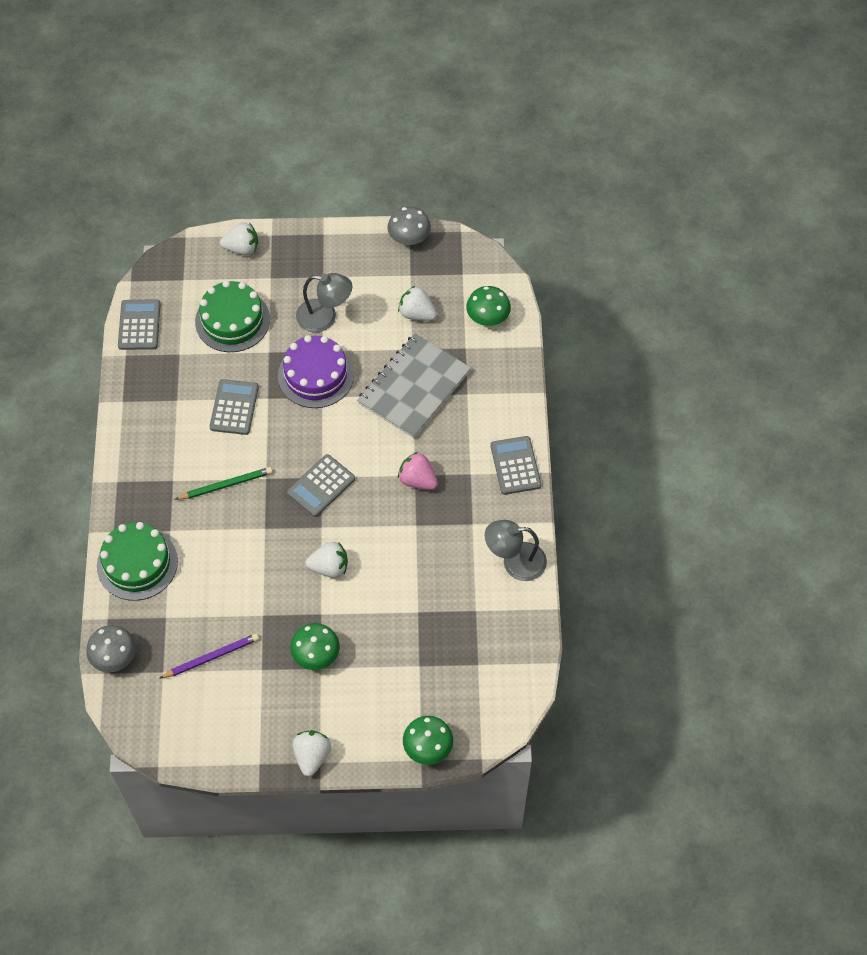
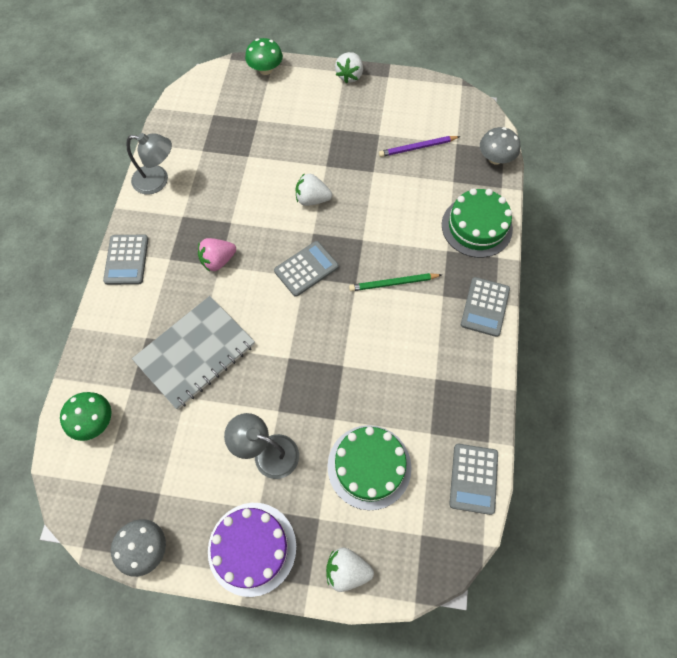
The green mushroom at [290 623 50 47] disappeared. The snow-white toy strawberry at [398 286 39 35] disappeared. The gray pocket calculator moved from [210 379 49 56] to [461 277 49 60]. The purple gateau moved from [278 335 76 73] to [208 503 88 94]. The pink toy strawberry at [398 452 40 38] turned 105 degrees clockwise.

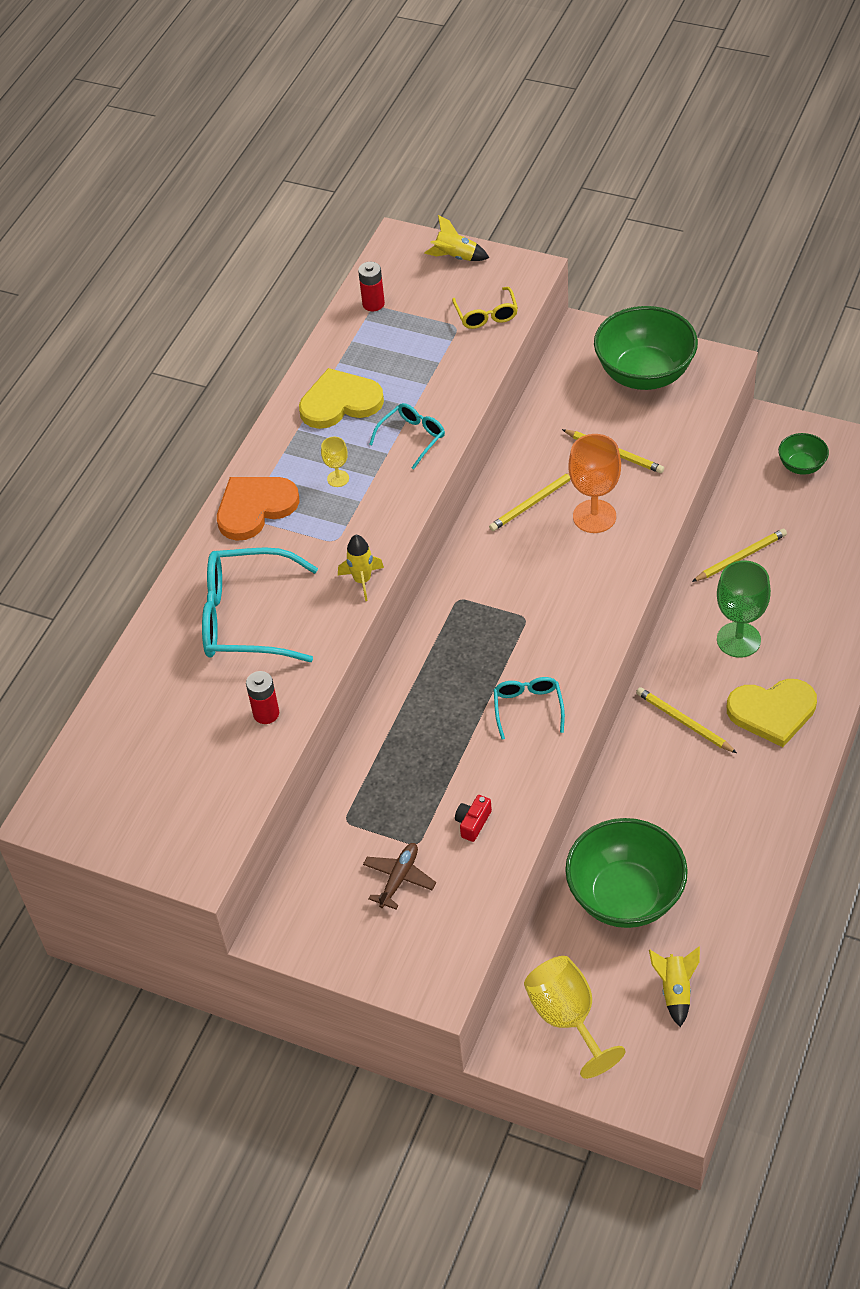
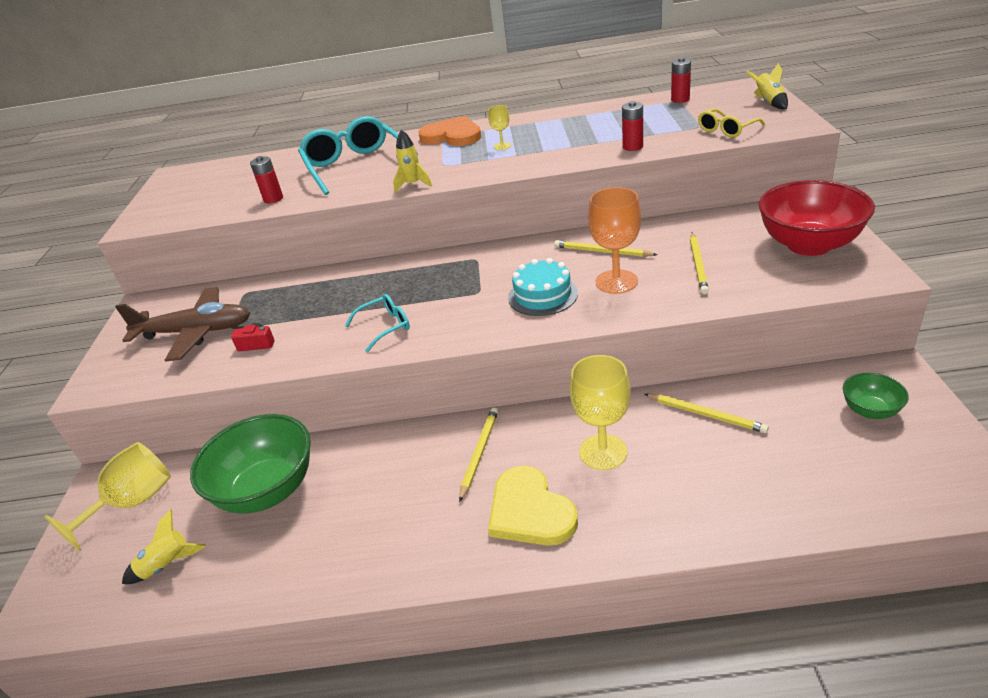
The golden heart shape at [299 368 85 61] disappeared. The turquoise spectacles at [369 403 76 66] disappeared. The turquoise gateau at [508 258 70 58] appeared. The crimson AA battery at [622 101 21 50] appeared. The green deep dish at [594 306 104 84] became the crimson deep dish at [759 180 116 76]. The green goblet at [717 560 54 98] became the golden goblet at [570 355 61 115]. The dark brown plane at [363 843 73 67] changed to 1.94 times the size.

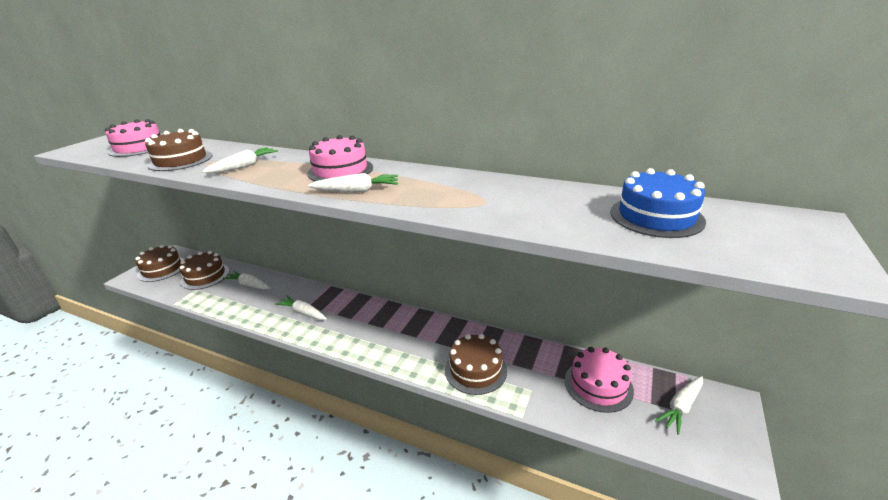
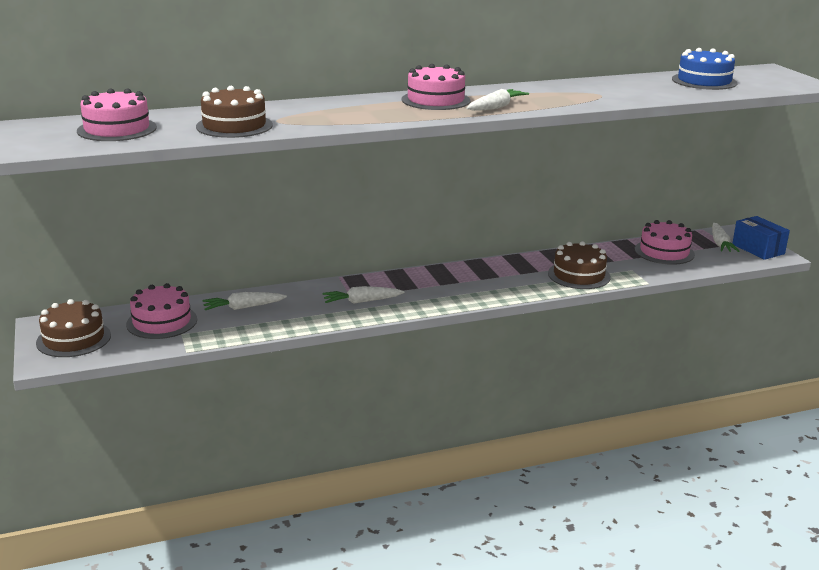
The snow-white root vegetable at [202 147 76 26] disappeared. The royal blue parcel at [733 216 57 44] appeared. The dark brown gateau at [179 251 51 39] became the pink gateau at [126 283 71 56].

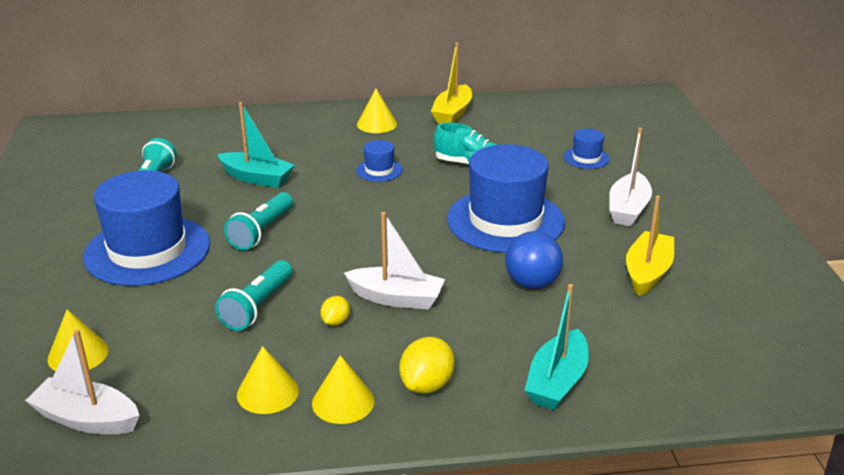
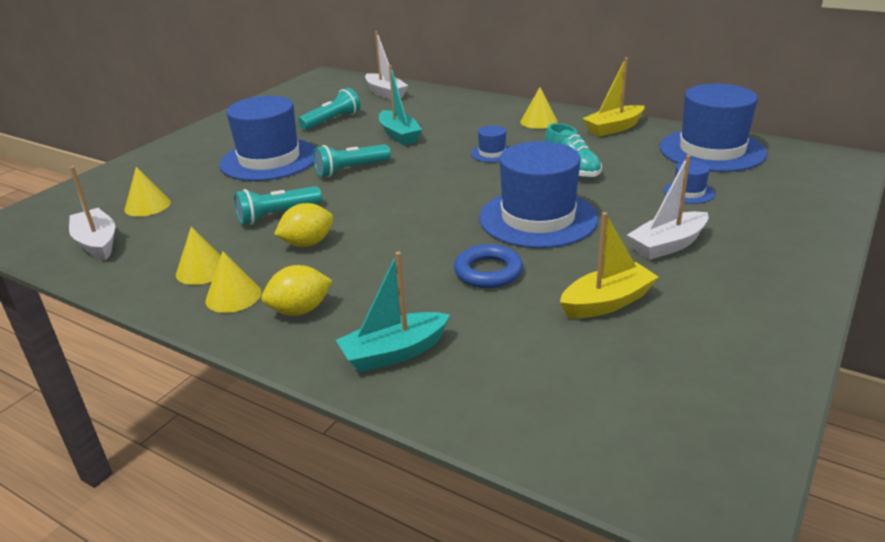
The royal blue tall hat at [660 84 107 88] appeared. The snow-white toy boat moved from [344 212 101 97] to [365 31 43 69]. The royal blue play ball at [505 231 58 58] was replaced by the royal blue ring at [454 244 69 44]. The golden lemon at [320 296 30 30] changed to 1.70 times the size.

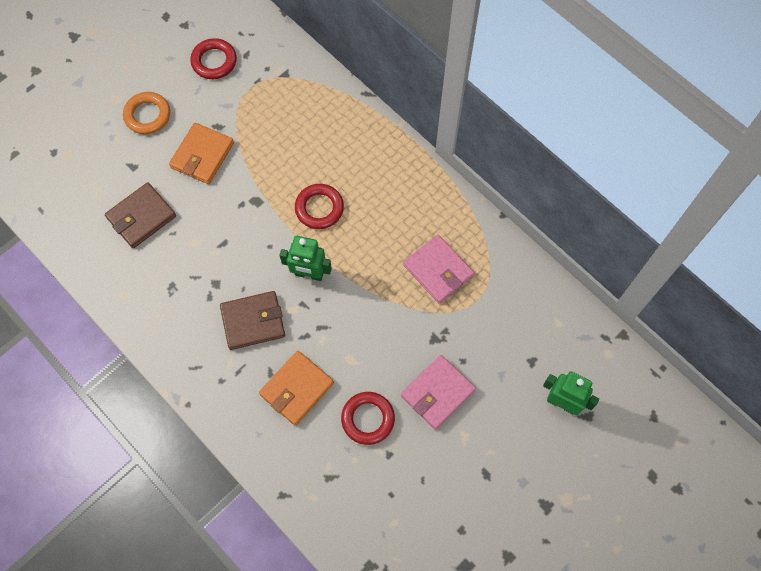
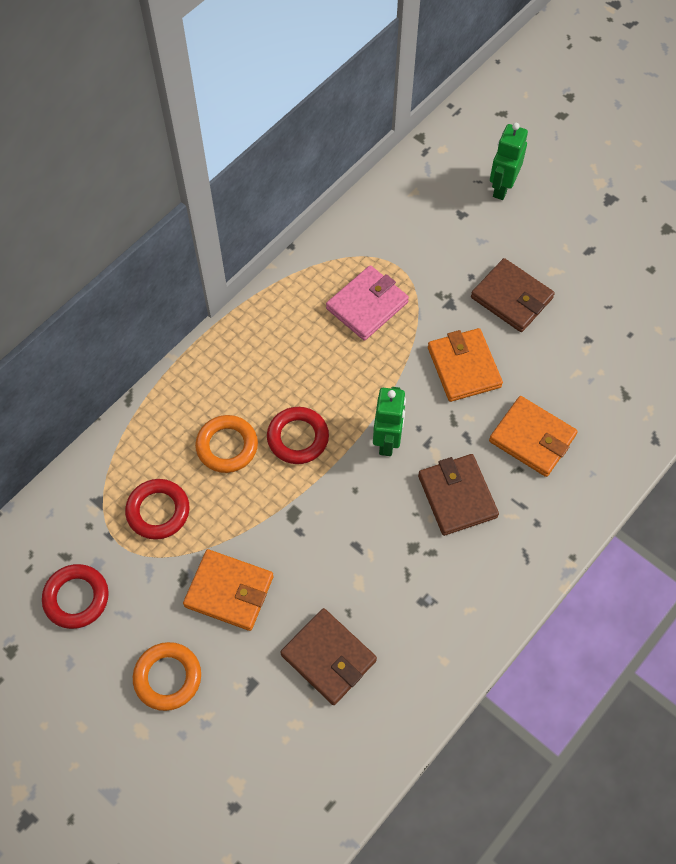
The bright orange ring at [195 415 63 58] appeared. The bright orange billfold at [428 328 75 74] appeared. The crimson ring moved from [341 392 54 53] to [125 479 64 61]. The pink billfold at [401 355 75 75] became the dark brown billfold at [471 258 84 74].

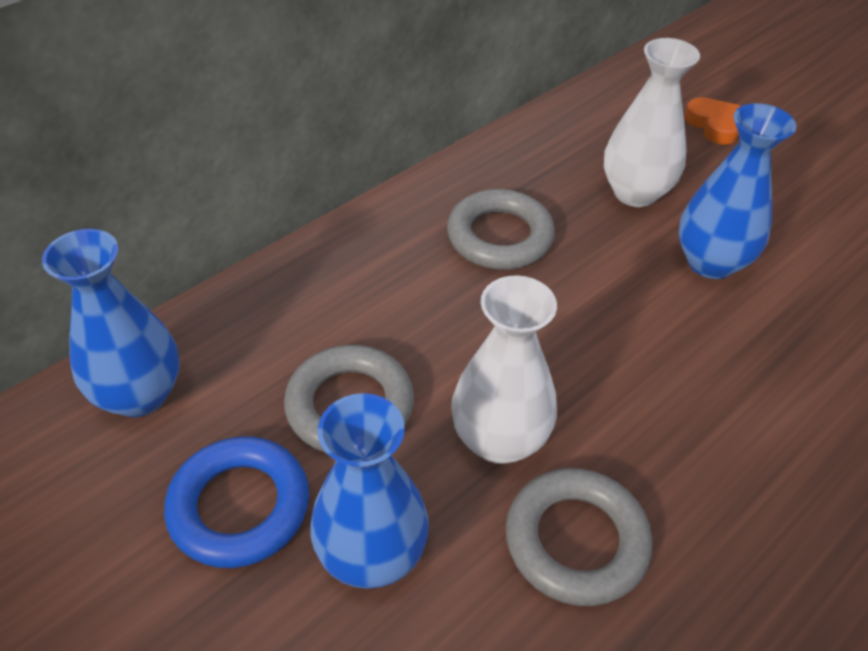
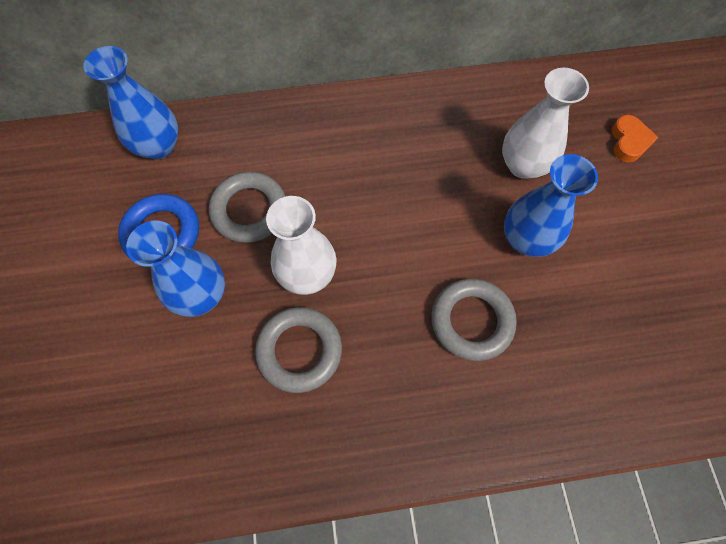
The gray ring moved from [447 189 108 81] to [431 279 86 82].

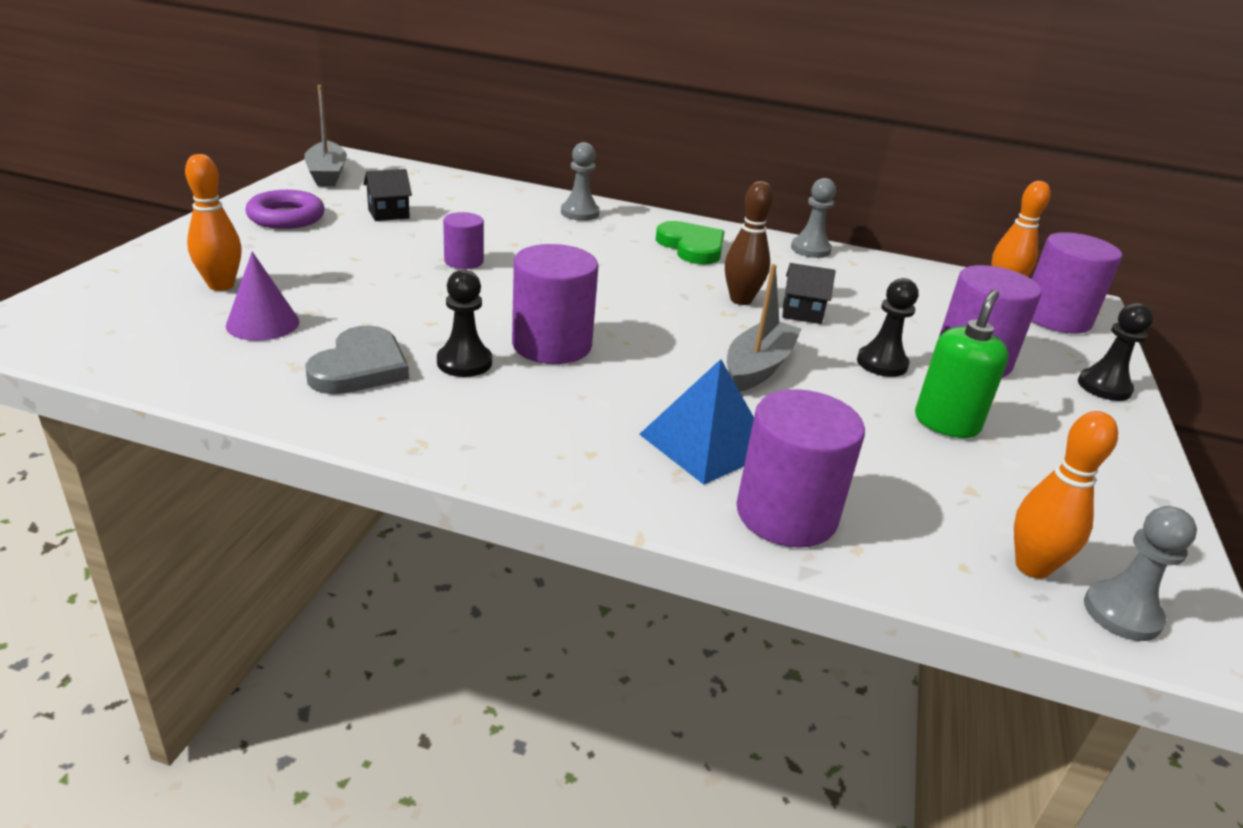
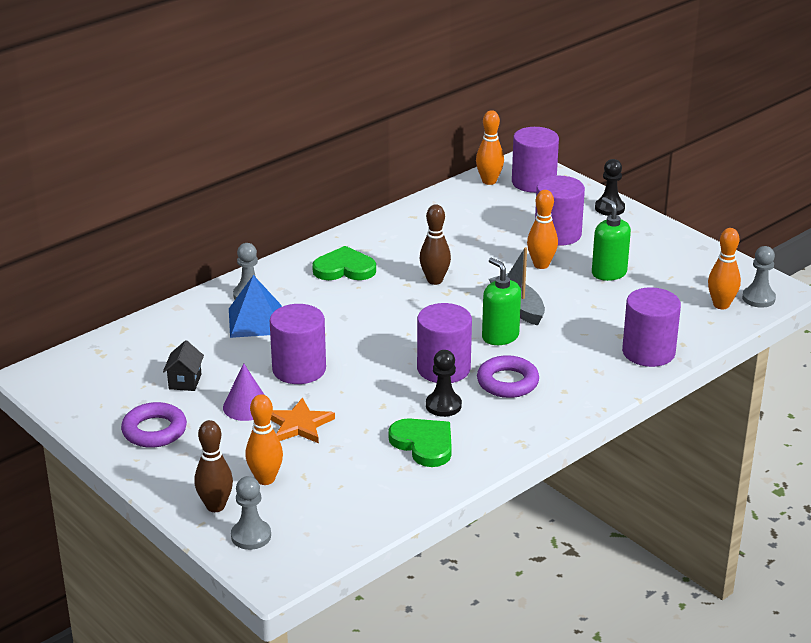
The gray toy boat at [304 85 43 101] disappeared. The jet-black cottage at [782 263 53 61] disappeared. The dark brown tenpin at [194 420 39 92] appeared. The bright orange star shape at [271 397 64 46] appeared. The purple ring at [477 355 62 43] appeared. The green soap dispenser at [482 258 39 87] appeared. The purple cone shape moved from [226 252 73 89] to [223 363 41 58]. The royal blue solid pyramid moved from [639 359 115 126] to [229 275 53 63]. The gray chess pawn moved from [791 178 45 80] to [231 476 40 74]. The jet-black chess pawn at [857 278 61 99] was replaced by the bright orange tenpin at [527 190 31 79]. The gray heart shape at [305 325 104 69] became the green heart shape at [388 418 64 49]. The purple solid cylinder at [443 212 41 57] changed to 1.77 times the size.

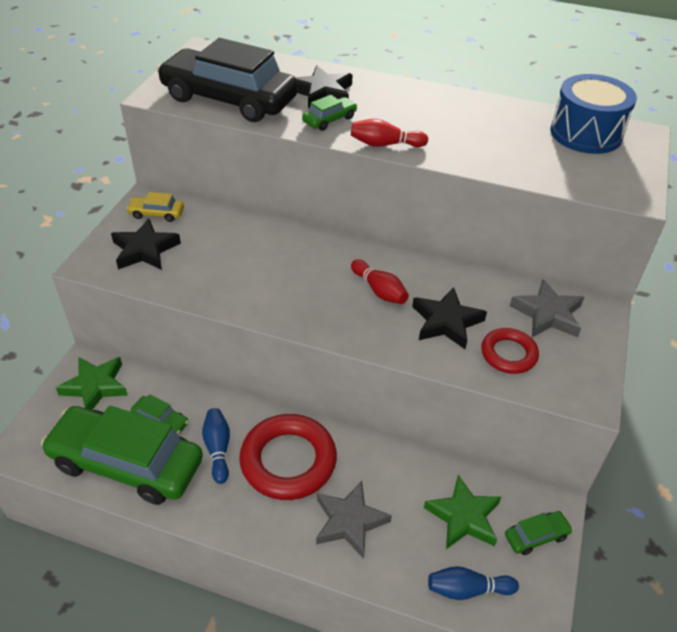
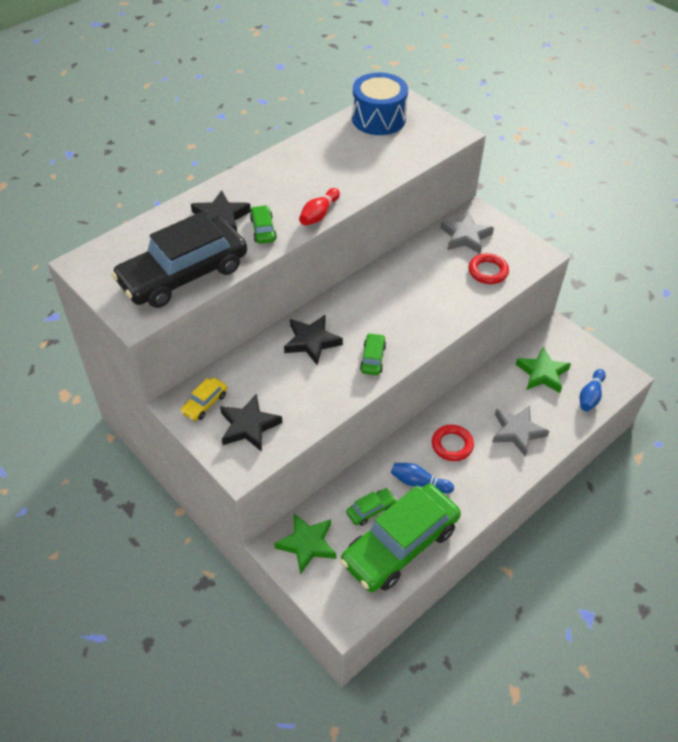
The crimson tenpin at [351 259 58 45] disappeared. The jet-black star shape moved from [412 287 75 62] to [284 315 59 50]. The green toy car moved from [505 511 68 44] to [360 333 26 42]. The crimson ring at [239 414 98 86] changed to 0.56 times the size.

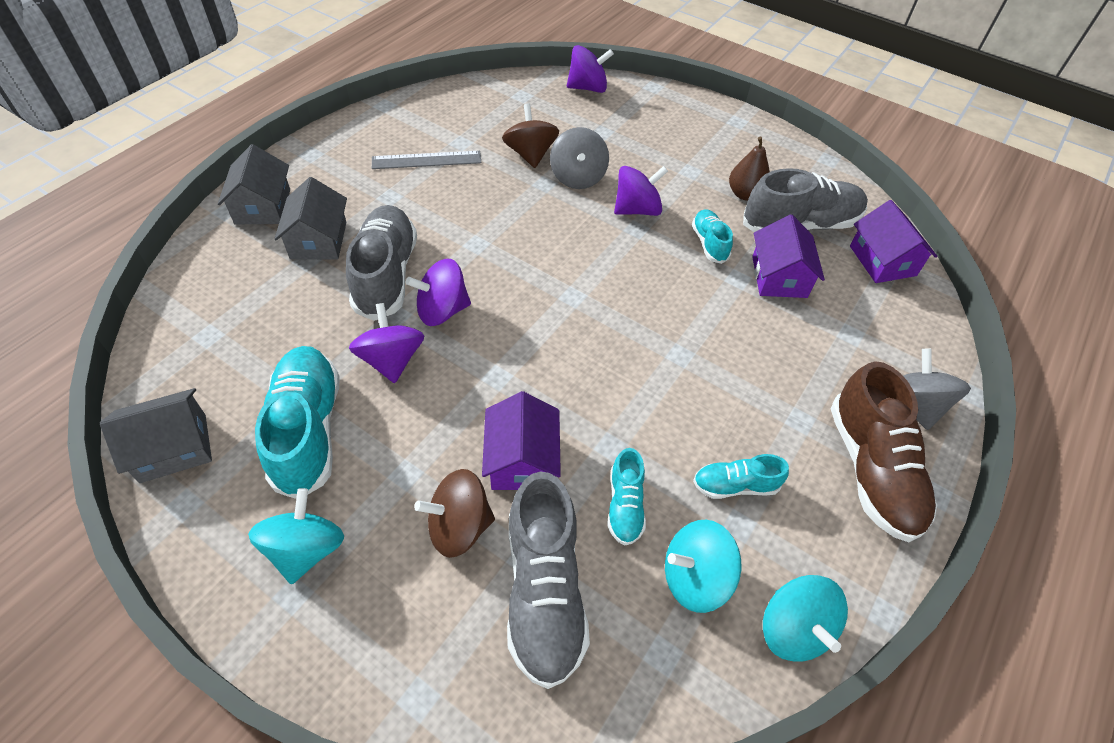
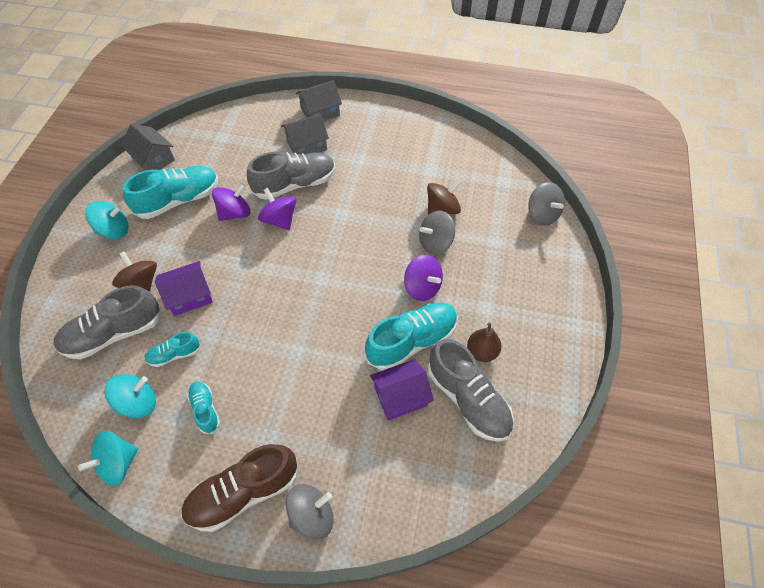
The gray ruler at [372 151 109 18] disappeared. The purple cottage at [850 200 88 83] disappeared. The purple whirligig at [567 45 47 48] became the gray whirligig at [528 182 37 44]. The turquoise whirligig at [665 520 76 93] turned 90 degrees clockwise. The turquoise lace-up shoe at [692 209 41 55] changed to 1.92 times the size.

